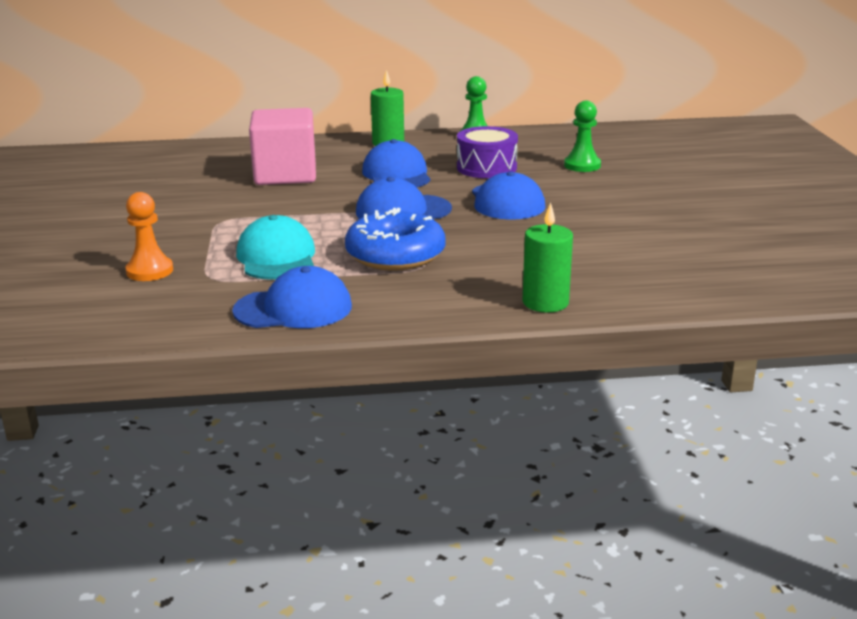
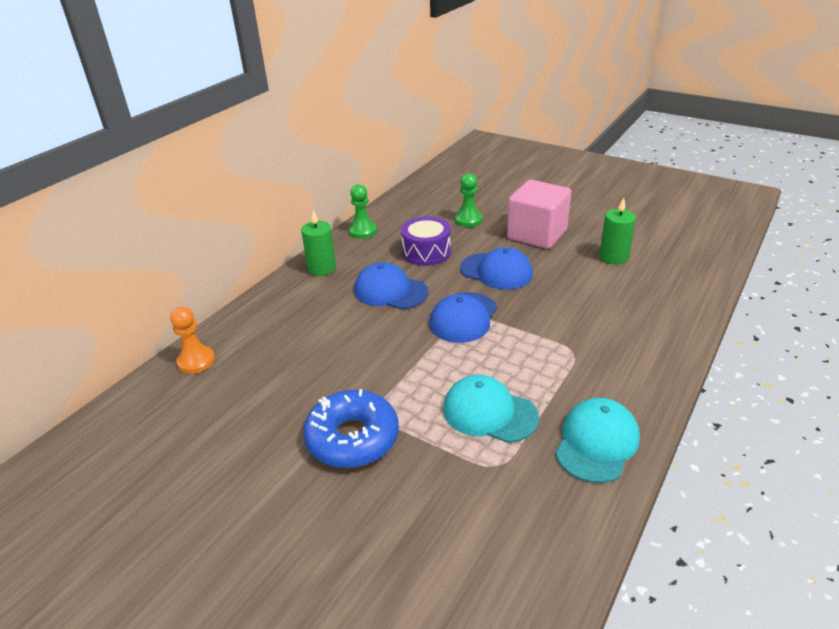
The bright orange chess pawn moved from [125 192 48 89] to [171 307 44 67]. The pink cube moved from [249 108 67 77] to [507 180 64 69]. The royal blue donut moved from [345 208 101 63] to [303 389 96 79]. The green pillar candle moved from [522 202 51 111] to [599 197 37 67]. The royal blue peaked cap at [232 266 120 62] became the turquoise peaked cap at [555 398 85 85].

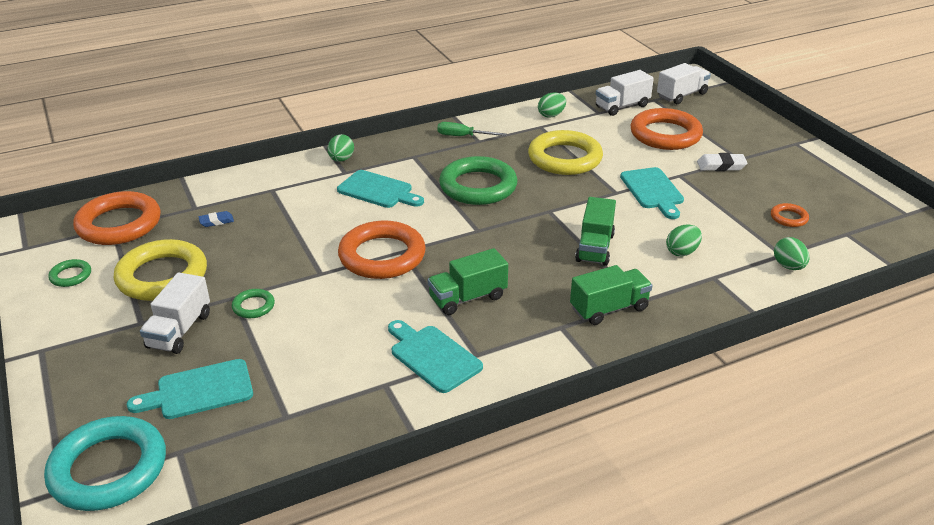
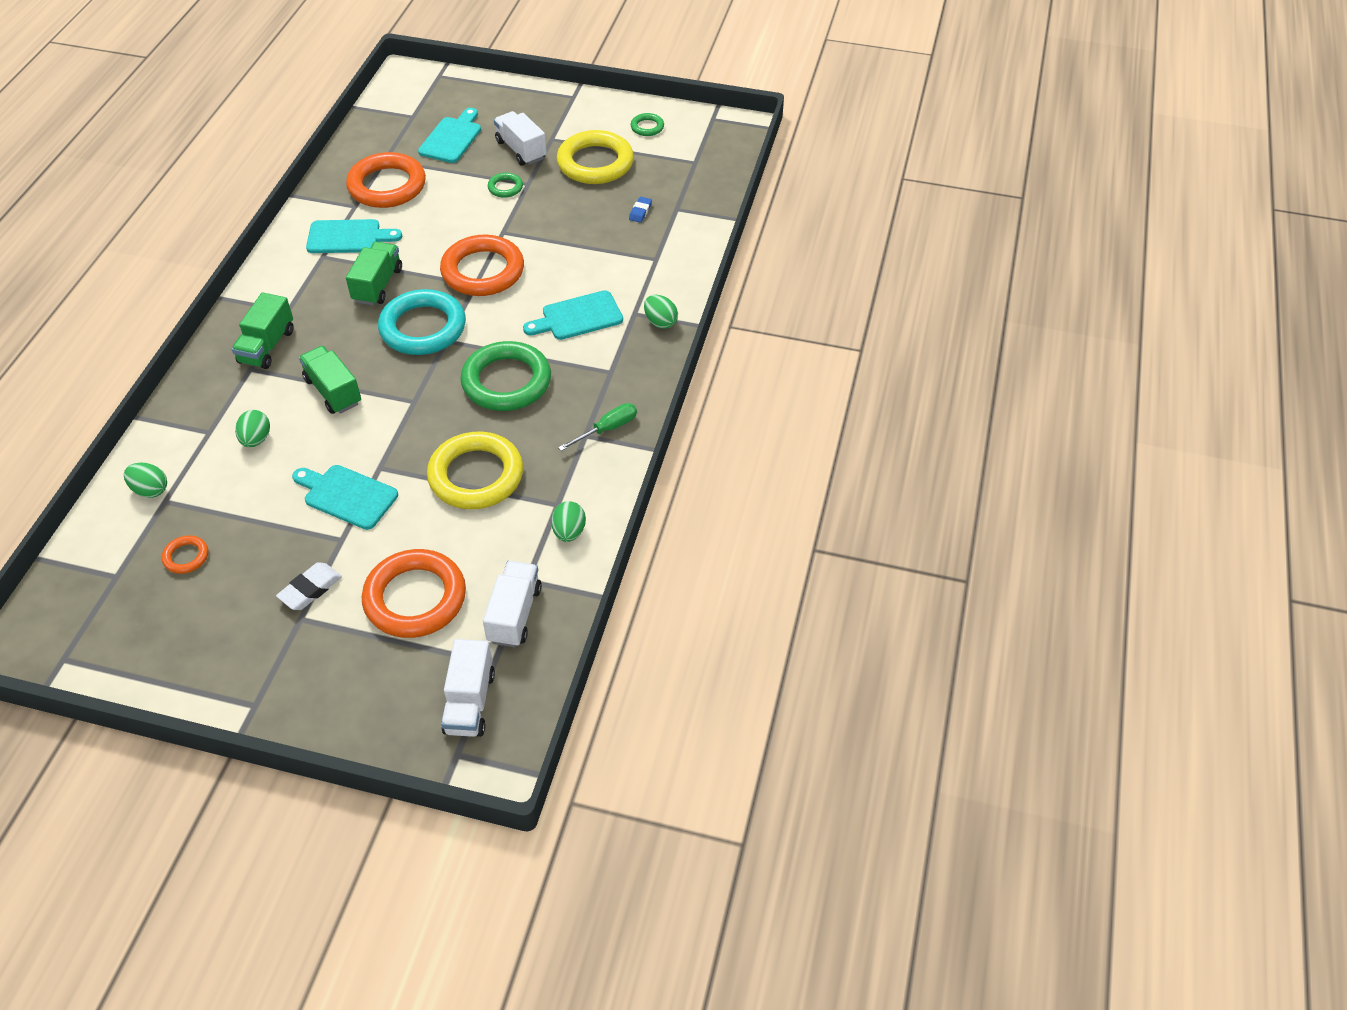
The turquoise ring moved from [44 416 122 95] to [378 289 88 66]. The bright orange ring moved from [73 191 88 54] to [346 152 80 56].

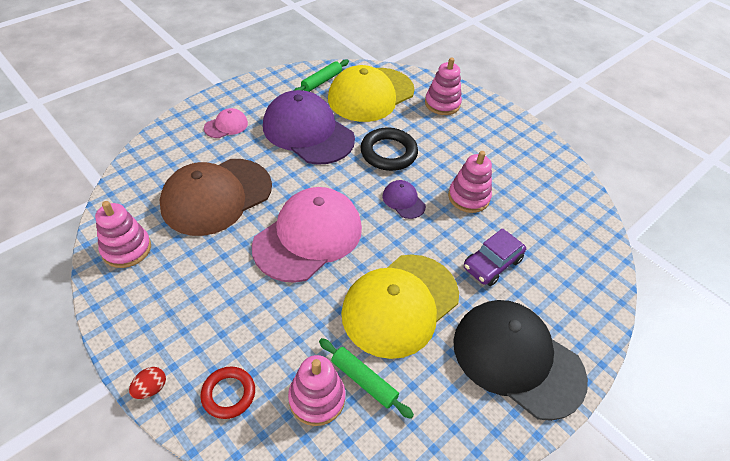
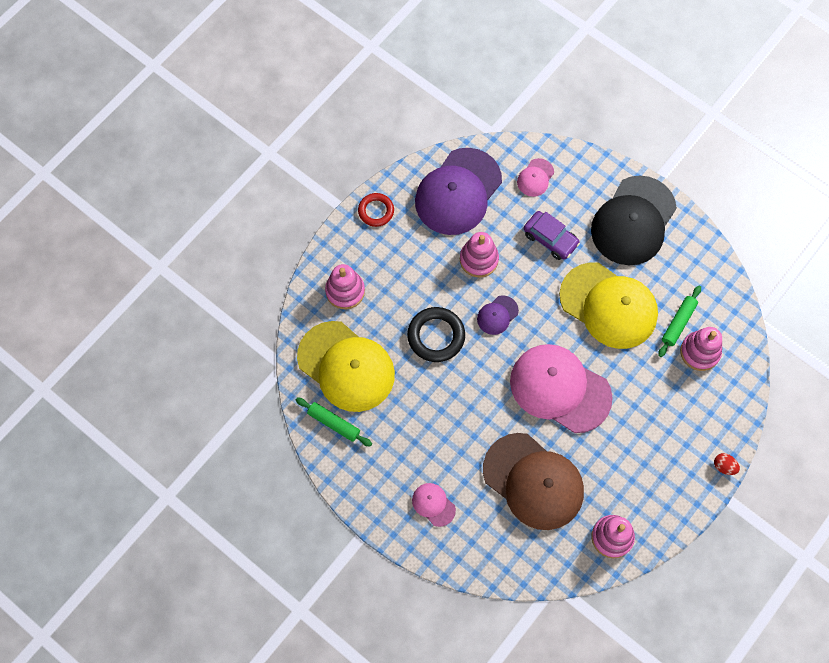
The pink peaked cap at [517 158 37 39] appeared. The crimson ring moved from [200 366 55 53] to [358 193 36 34]. The purple peaked cap moved from [263 90 92 75] to [415 148 87 87].

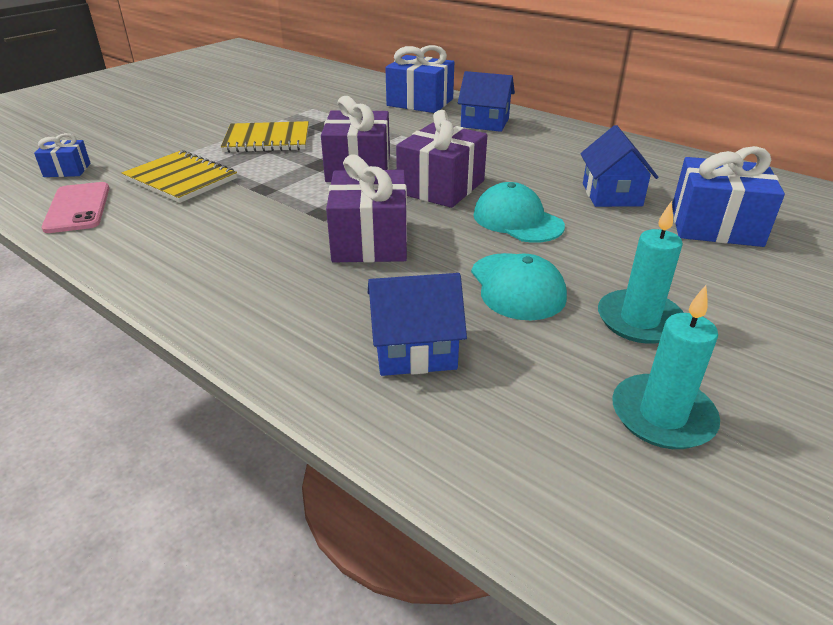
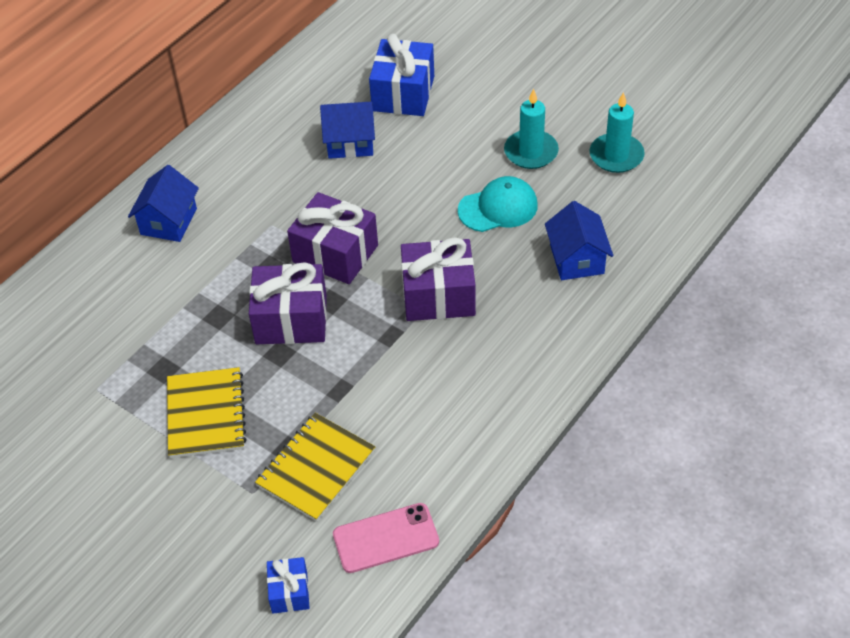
The royal blue gift at [385 45 69 68] disappeared. The turquoise peaked cap at [473 182 92 61] disappeared.

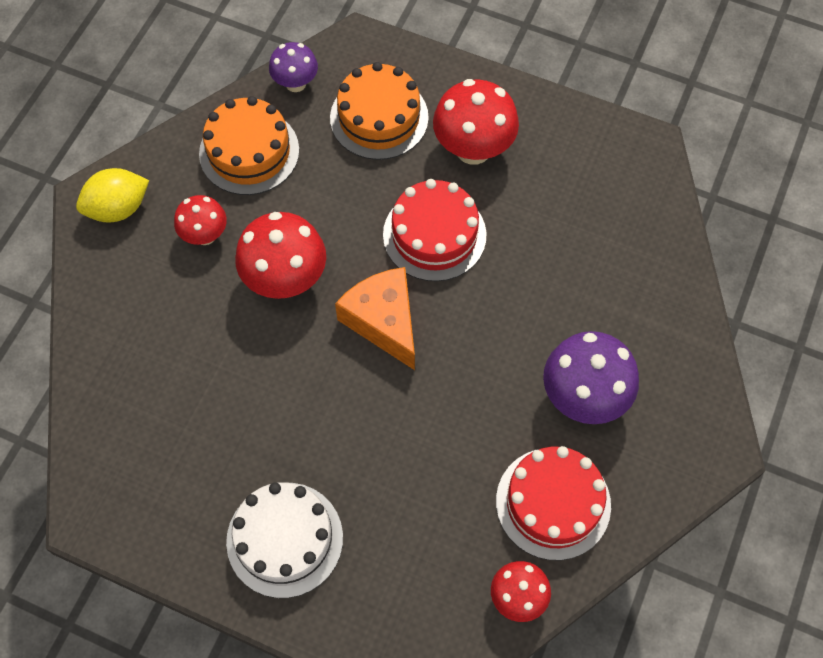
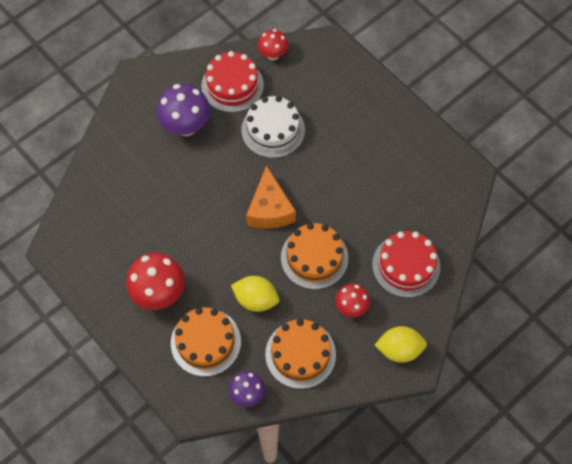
The golden lemon at [231 276 48 36] appeared. The snow-white gateau moved from [226 482 117 116] to [241 96 64 62]. The crimson gateau moved from [383 179 103 102] to [372 231 68 67]. The crimson mushroom at [235 212 91 87] was replaced by the bright orange gateau at [281 223 67 66].

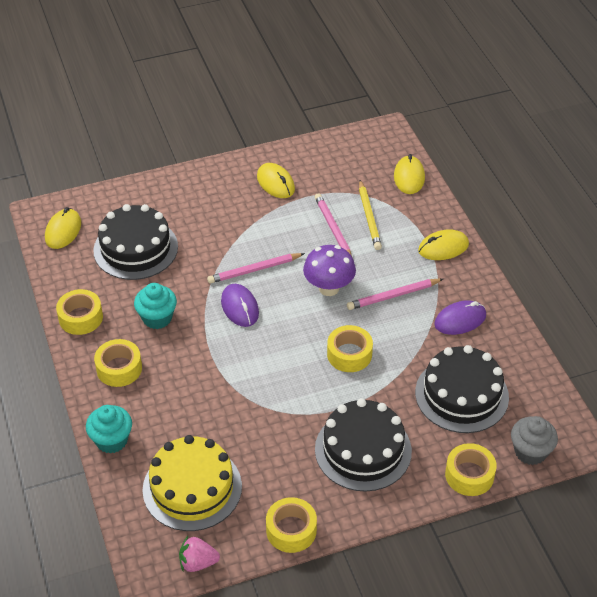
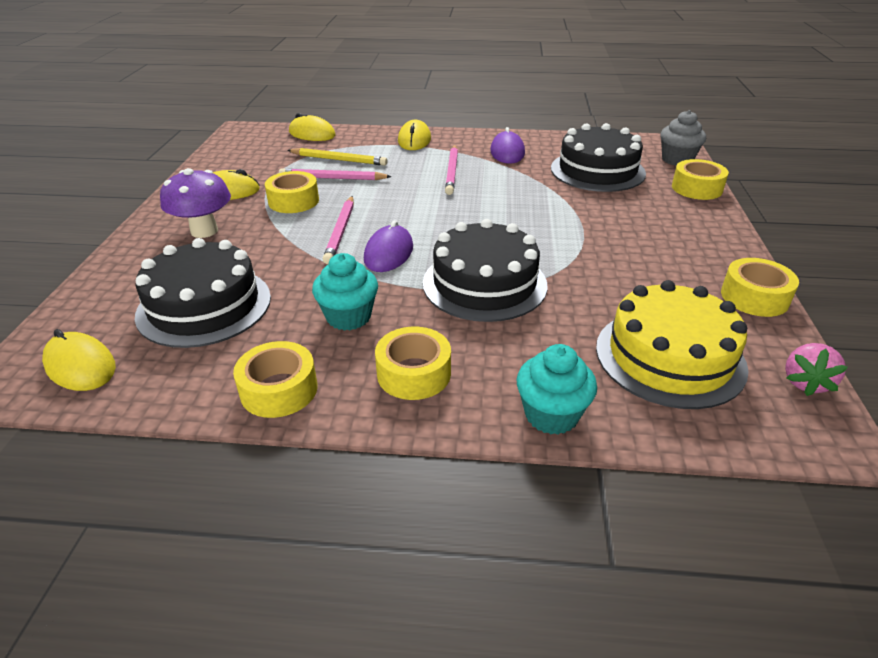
The purple mushroom moved from [303 245 53 51] to [160 168 71 70]. The jet-black gateau moved from [315 398 97 94] to [423 219 124 103]. The golden tape moved from [327 325 46 47] to [265 171 54 42]. The purple PC mouse at [221 284 38 43] turned 75 degrees counterclockwise.

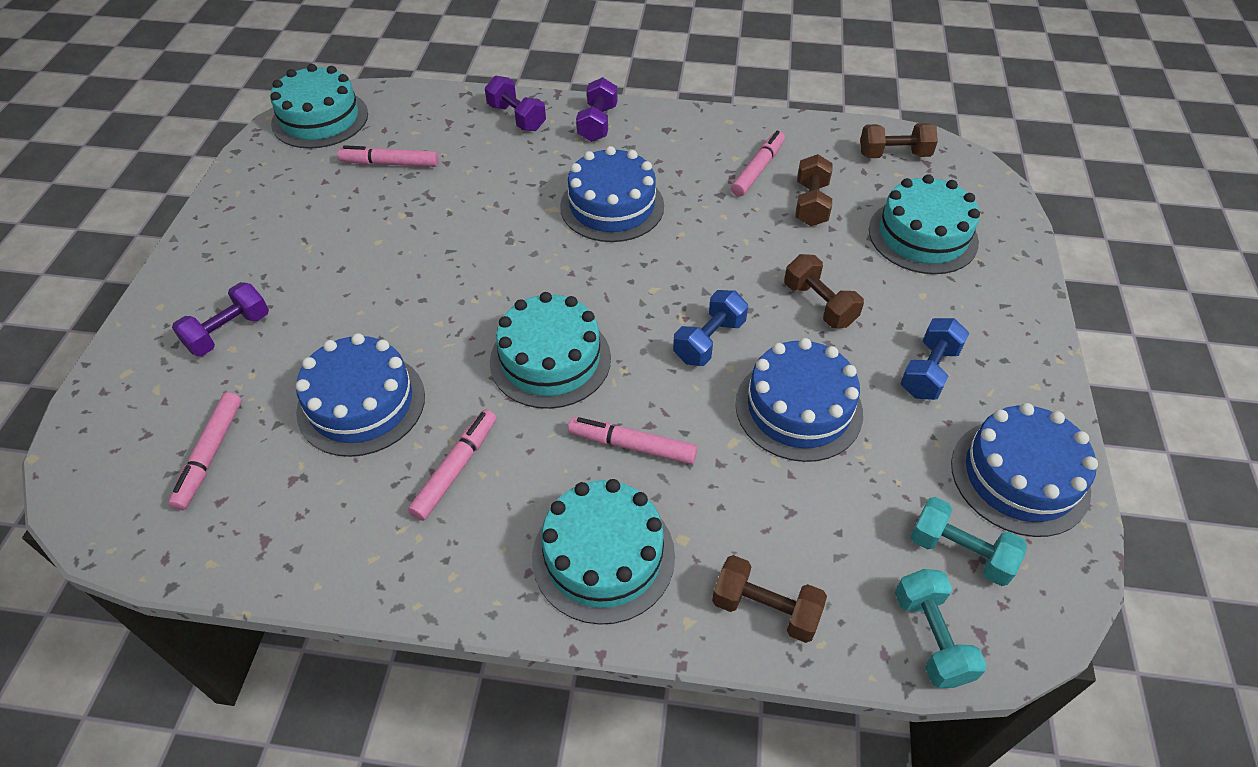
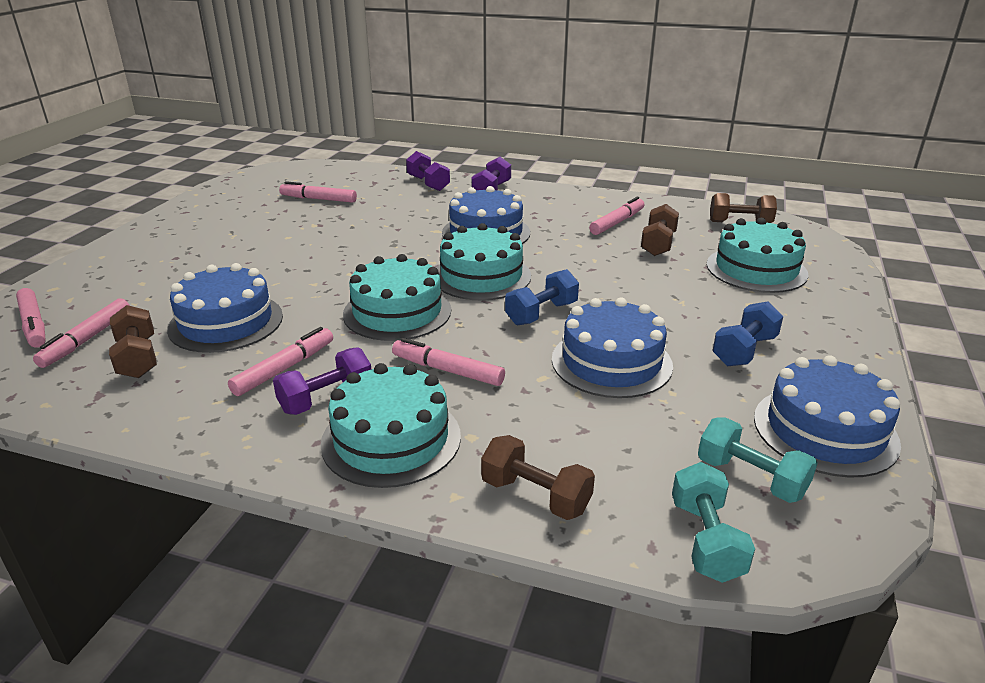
The pink marker at [16 288 30 60] appeared. The purple free weight moved from [172 282 97 74] to [273 347 98 68]. The turquoise gateau moved from [270 64 98 85] to [436 223 95 78]. The dark brown free weight moved from [784 254 80 74] to [109 305 48 73].

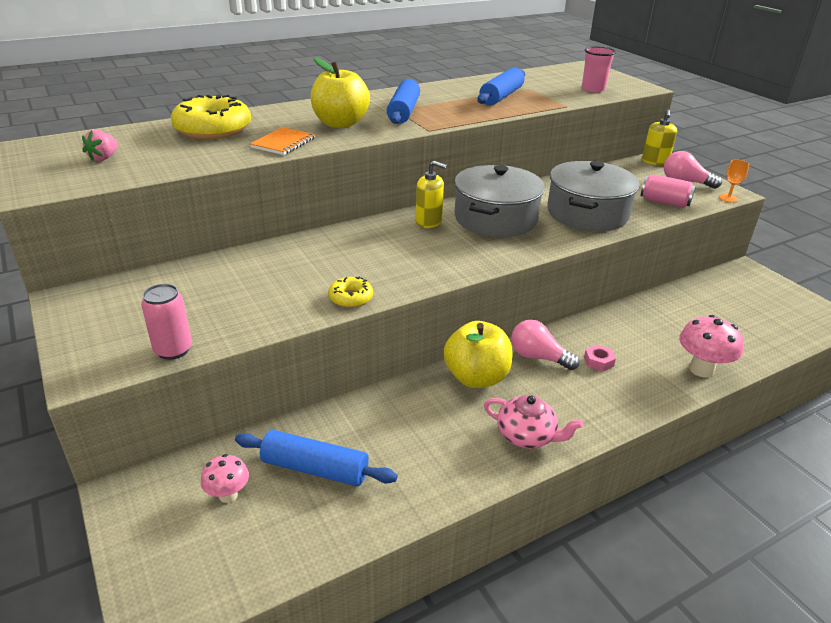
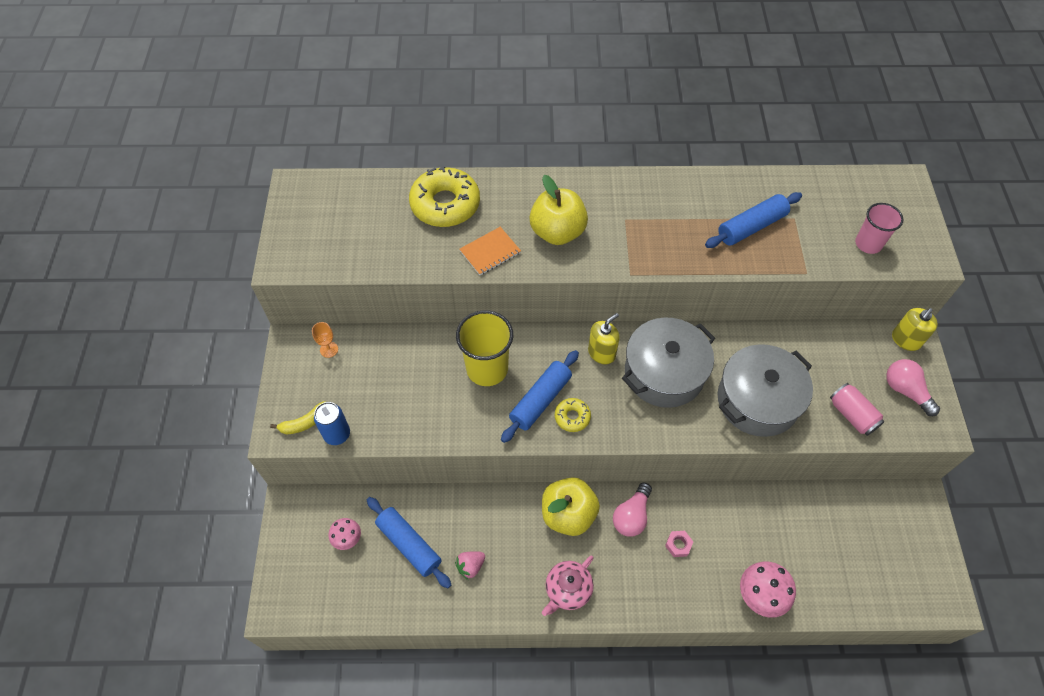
The golden toy banana at [270 401 55 34] appeared. The golden tumbler at [456 310 57 76] appeared. The pink toy strawberry moved from [82 130 36 31] to [455 551 30 29]. The golden donut moved from [328 276 45 32] to [555 398 36 34]. The royal blue dough roller moved from [387 79 33 45] to [501 350 78 93]. The bright orange goblet moved from [719 160 30 42] to [312 322 26 36]. The pink can at [141 284 51 76] became the royal blue can at [314 402 36 43]. The golden soap dispenser at [415 161 32 67] turned 90 degrees counterclockwise. The pink china teapot at [484 395 99 54] turned 75 degrees clockwise. The pink lightbulb at [511 320 69 50] turned 120 degrees counterclockwise.

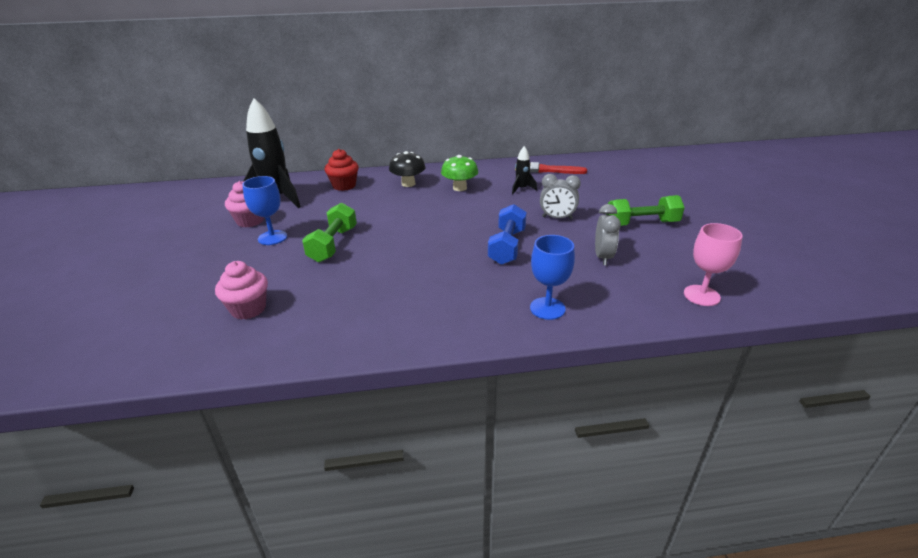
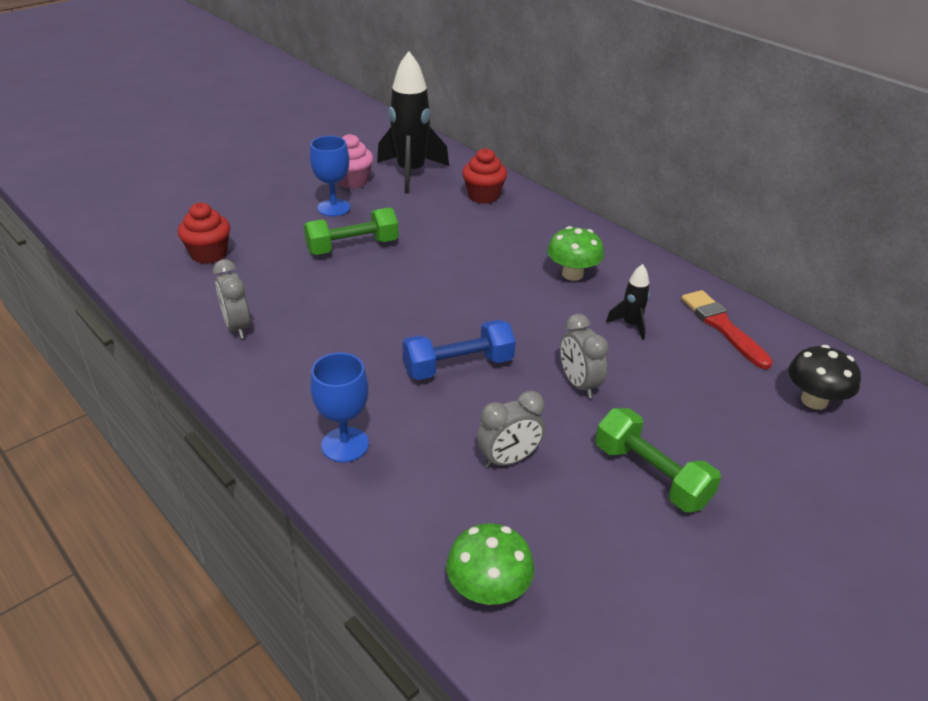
The gray alarm clock at [213 260 37 79] appeared. The jet-black mushroom moved from [389 151 37 36] to [788 345 73 65]. The pink goblet at [684 223 59 83] was replaced by the green mushroom at [446 523 88 82]. The pink fairy cake at [215 261 53 59] became the crimson fairy cake at [178 202 52 62].

